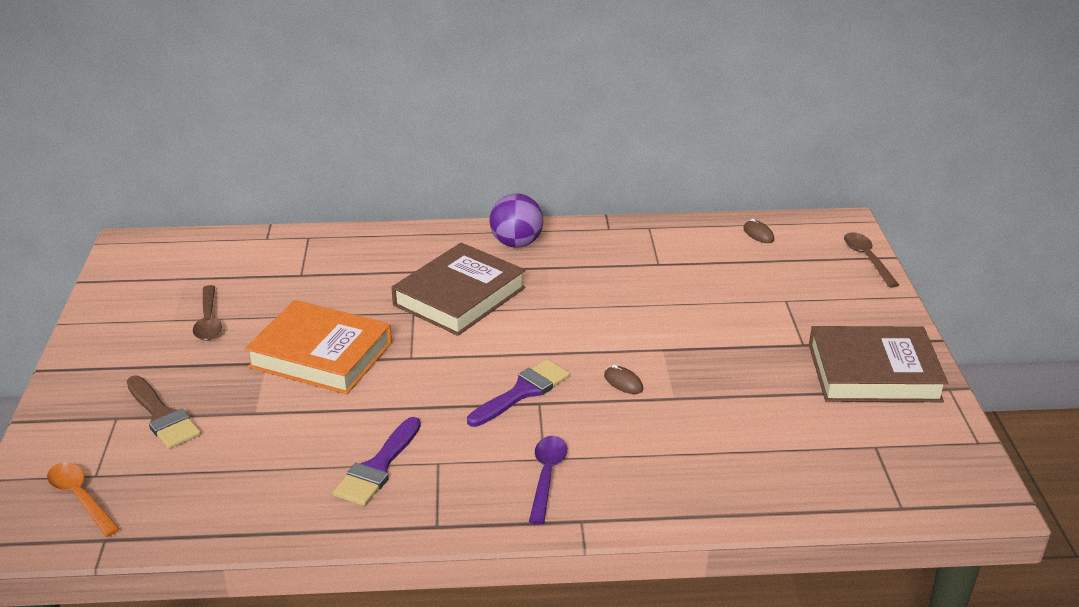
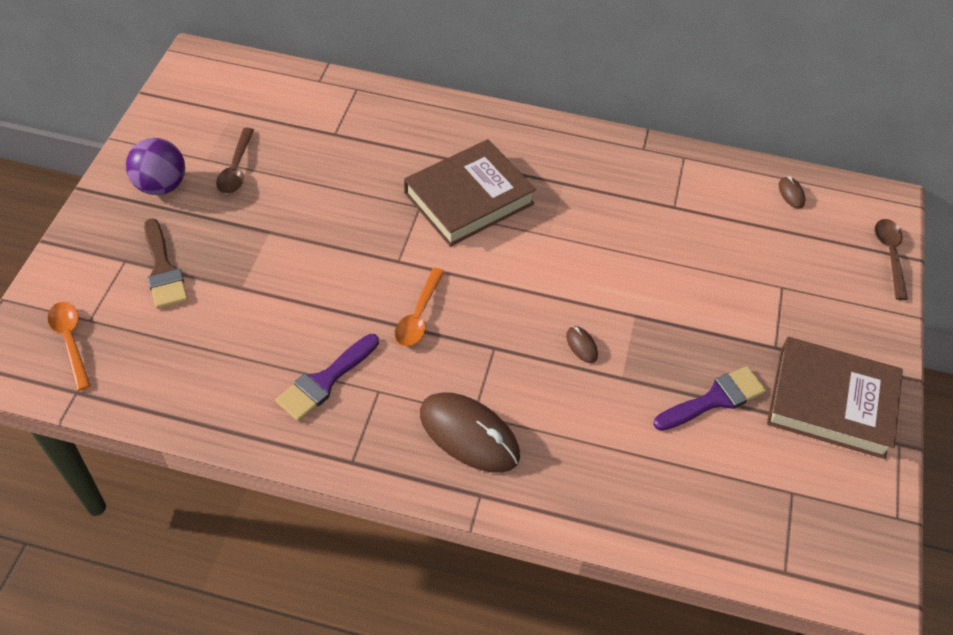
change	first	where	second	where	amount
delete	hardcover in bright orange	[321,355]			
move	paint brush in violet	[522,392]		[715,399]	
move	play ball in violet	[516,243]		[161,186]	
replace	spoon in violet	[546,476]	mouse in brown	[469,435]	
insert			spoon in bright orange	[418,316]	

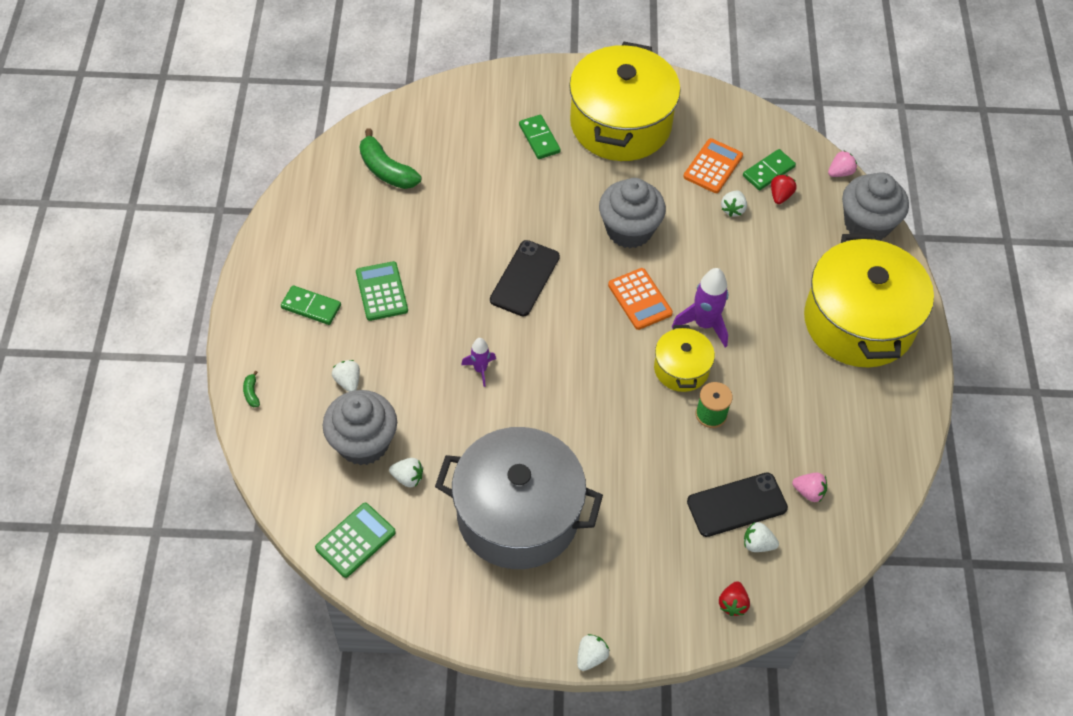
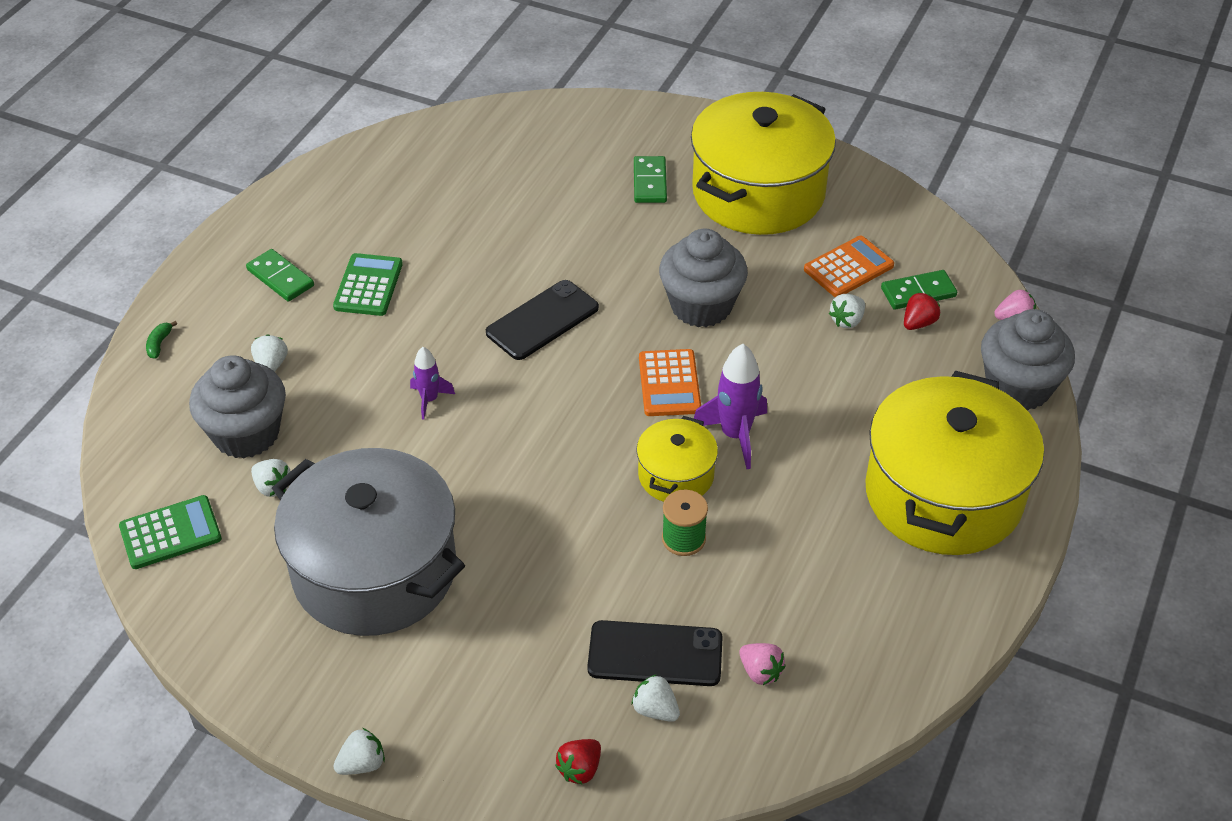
change	first	where	second	where	amount
delete	banana in green	[386,170]			

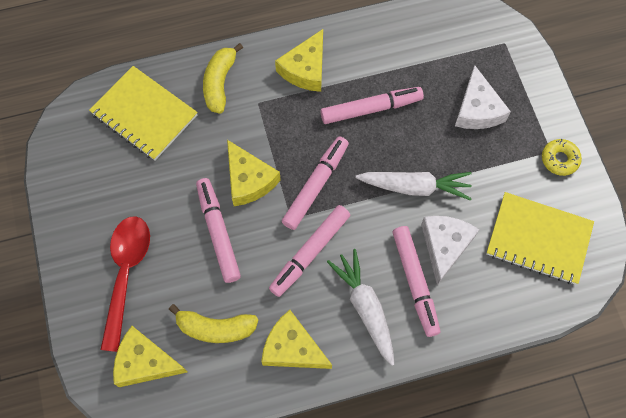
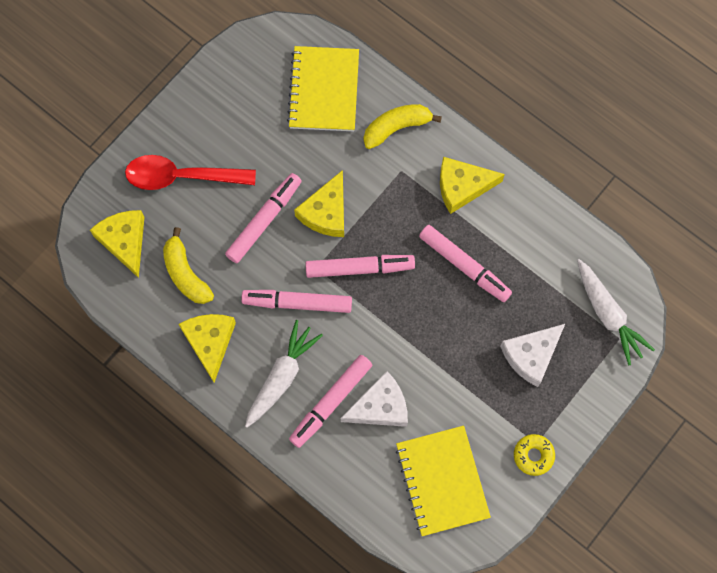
change	first	where	second	where	amount
rotate	spoon in red	[126,274]		[182,177]	150 degrees counterclockwise
move	root vegetable in white	[415,187]		[608,314]	

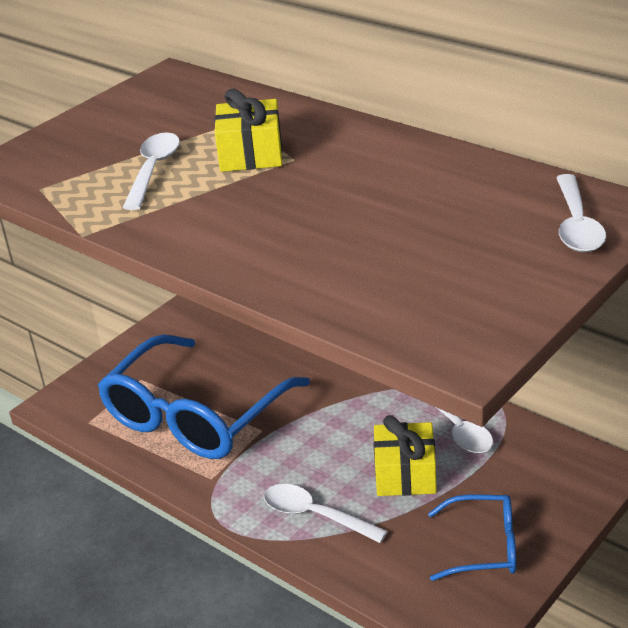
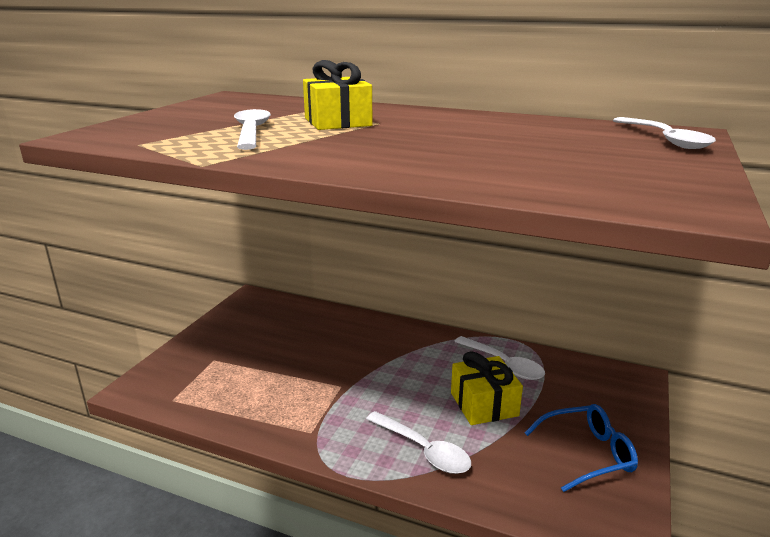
change	first	where	second	where	amount
delete	spectacles in royal blue	[195,416]			
rotate	spoon in white	[315,515]		[424,450]	150 degrees counterclockwise

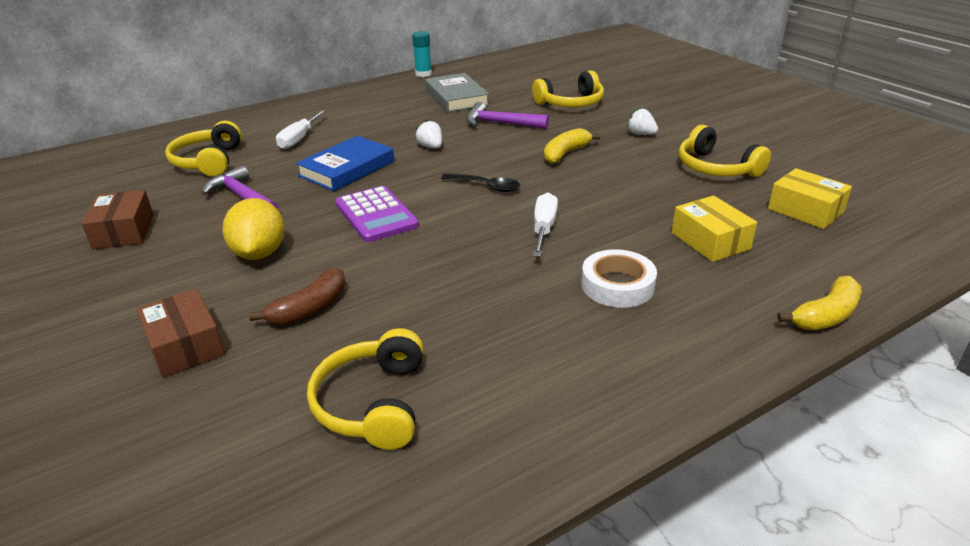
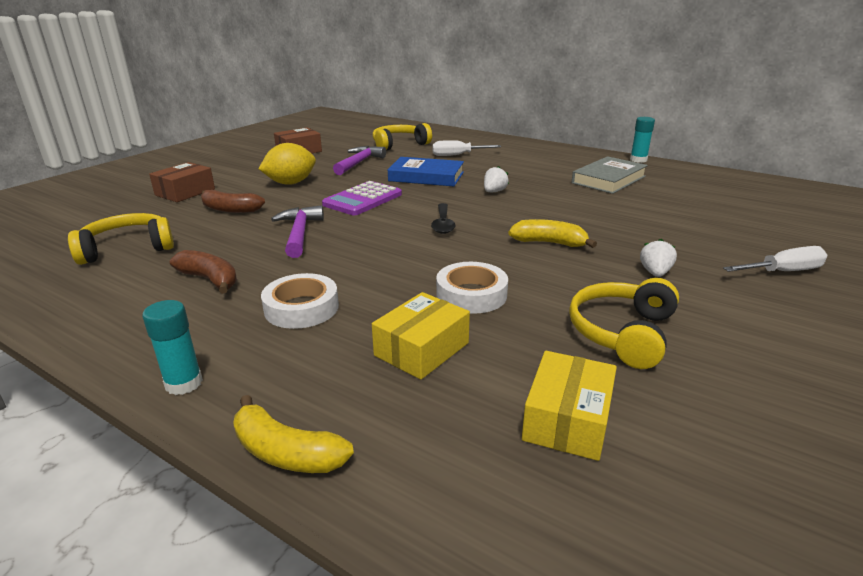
change	first	where	second	where	amount
move	carpenter's hammer in violet	[500,123]		[299,233]	
delete	headset in bright yellow	[571,103]			
move	hand screwdriver in white	[544,229]		[783,272]	
insert			stick of glue in teal	[184,383]	
insert			banana in brown	[210,279]	
insert			tape in white	[471,294]	

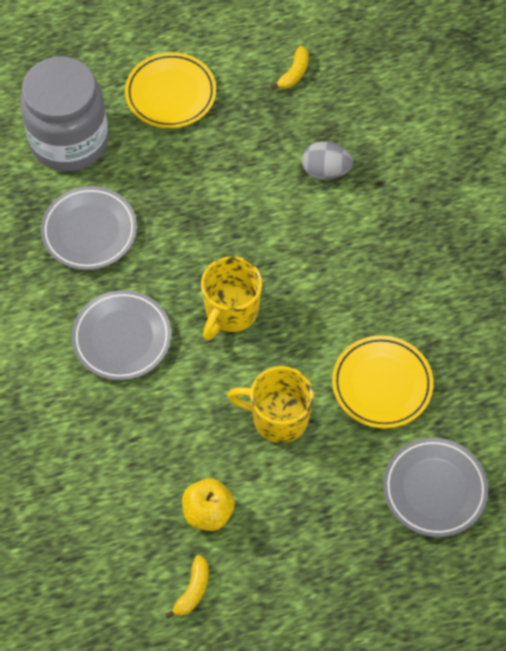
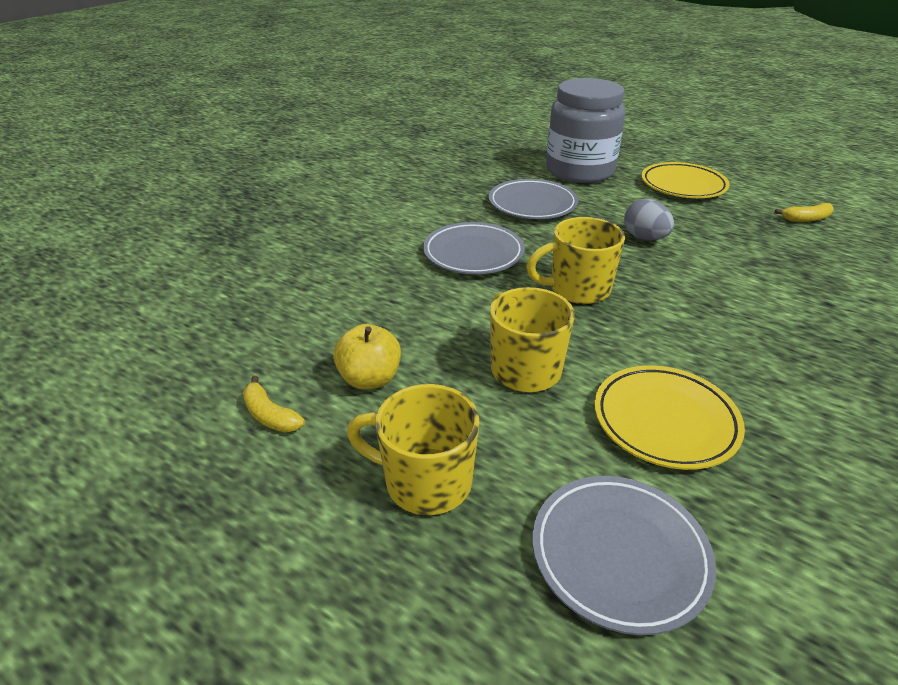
change	first	where	second	where	amount
rotate	banana in bright yellow	[192,591]		[270,415]	60 degrees clockwise
move	egg in gray	[325,171]		[644,238]	
insert			mug in bright yellow	[425,482]	

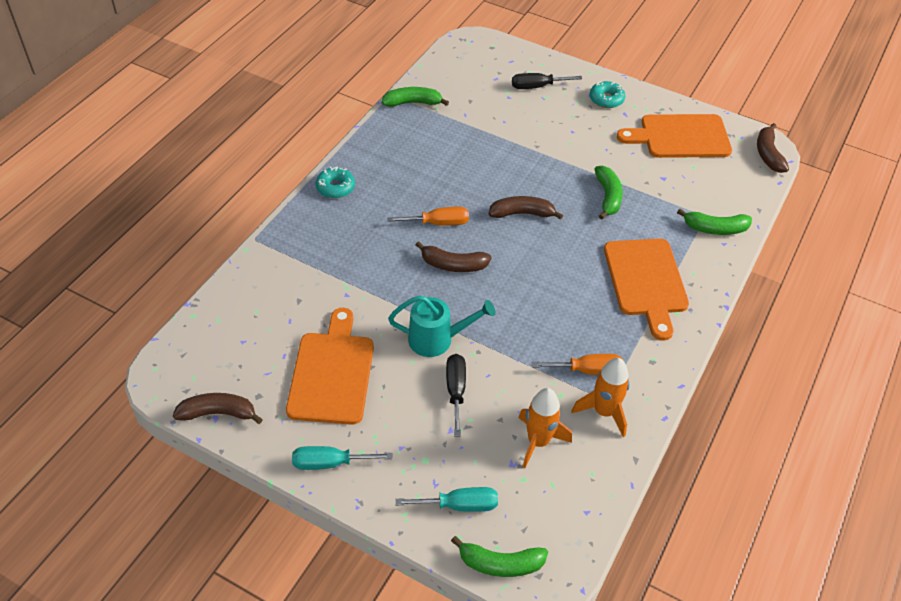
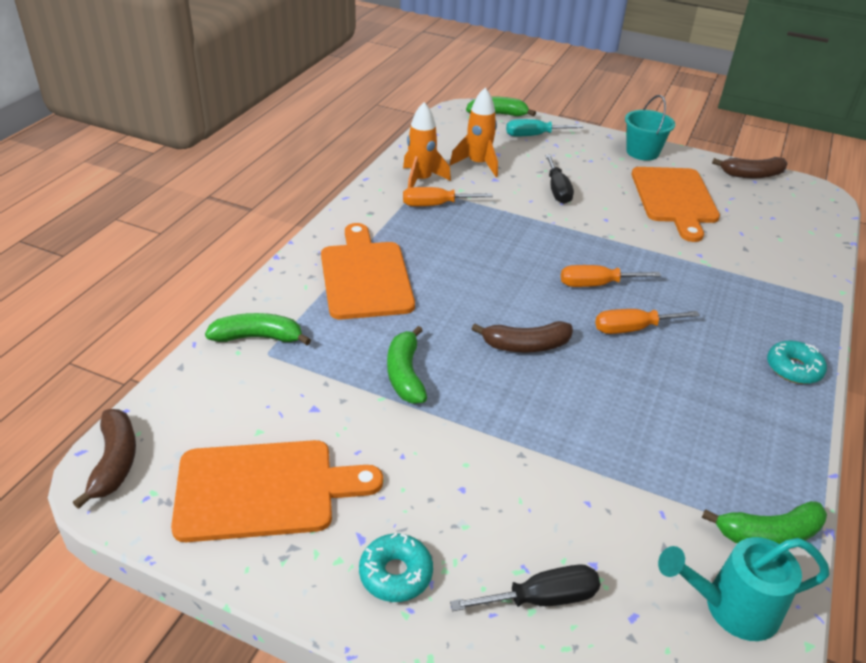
change	first	where	second	where	amount
replace	hand screwdriver in teal	[330,463]	bucket in teal	[642,152]	
move	watering can in teal	[437,339]		[731,607]	
replace	banana in brown	[453,265]	hand screwdriver in bright orange	[596,284]	

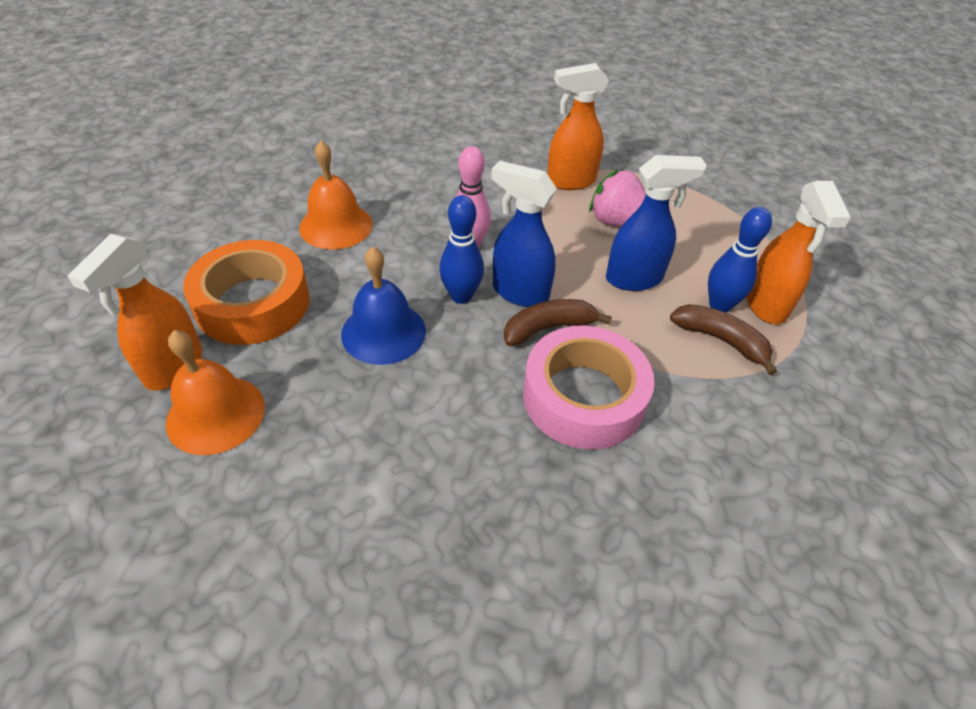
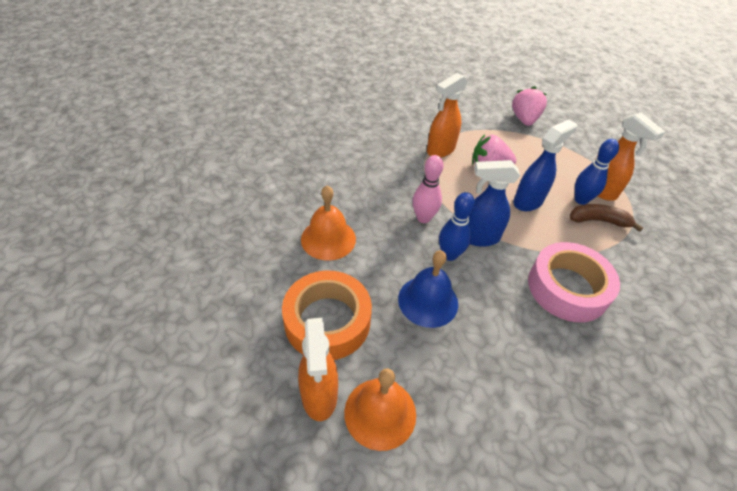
change	first	where	second	where	amount
delete	banana in brown	[548,328]			
insert			toy strawberry in rose-pink	[524,119]	

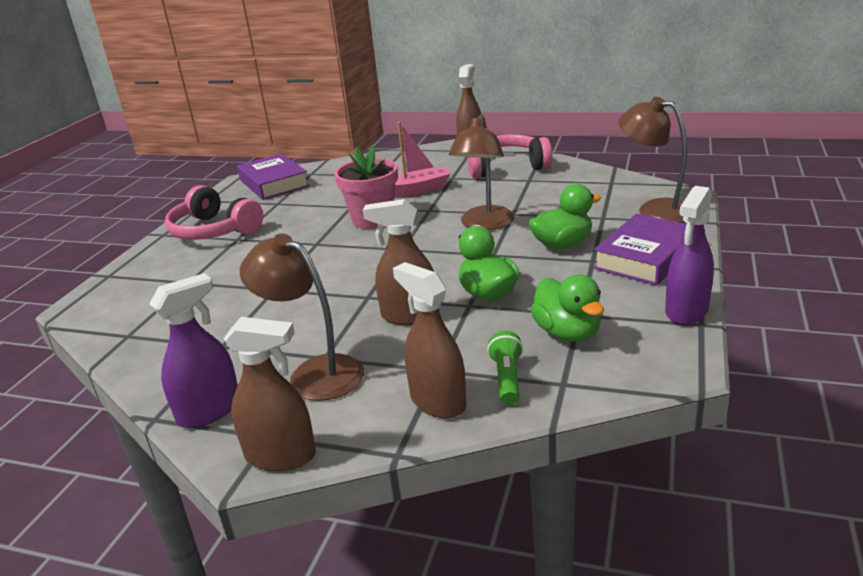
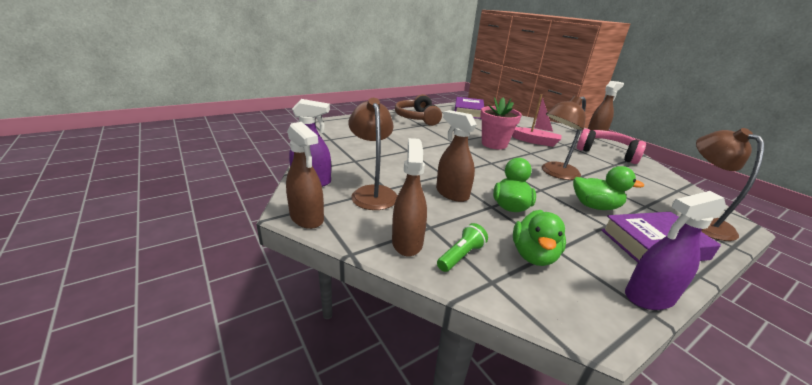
change	first	where	second	where	amount
recolor	headset in rose-pink	[214,231]	headset in brown	[417,118]	

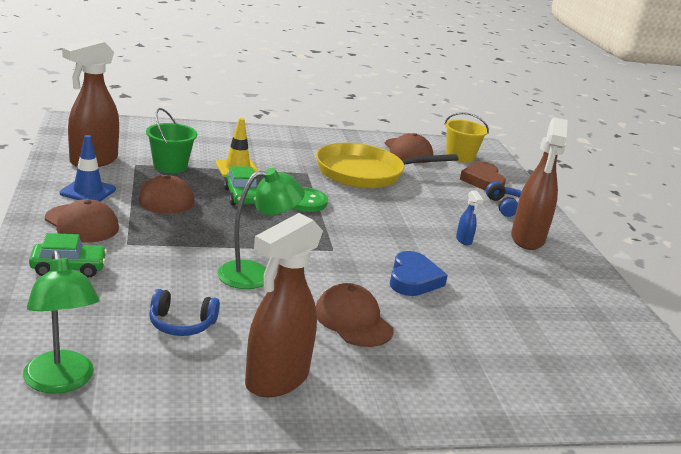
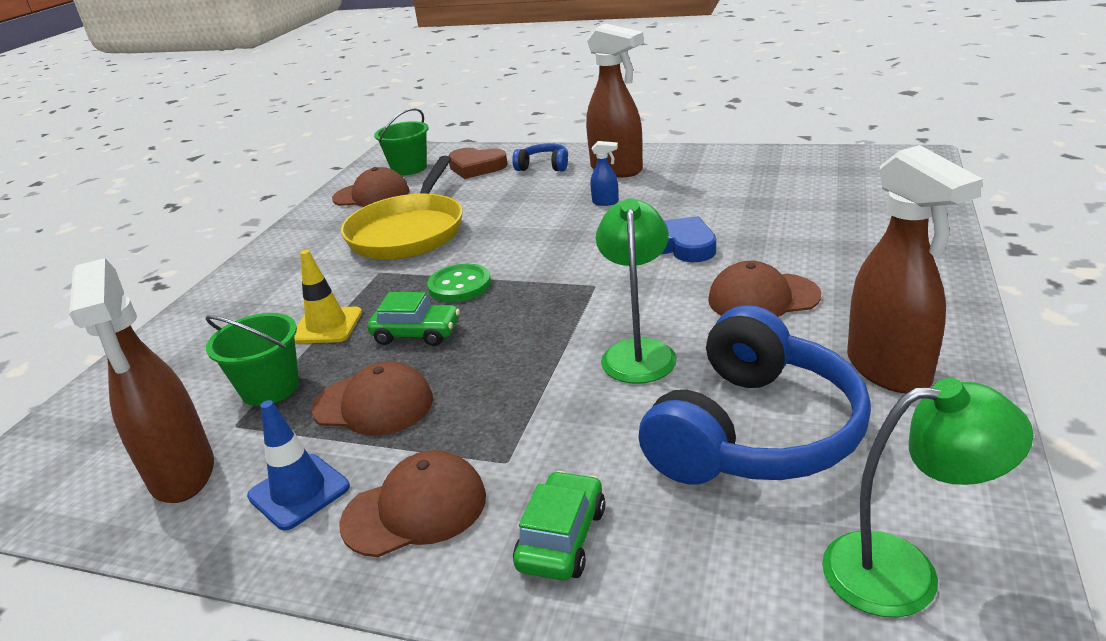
change	first	where	second	where	amount
resize	headset in royal blue	[181,324]		[754,431]	x2.17
recolor	bucket in bright yellow	[460,156]	bucket in green	[409,168]	

